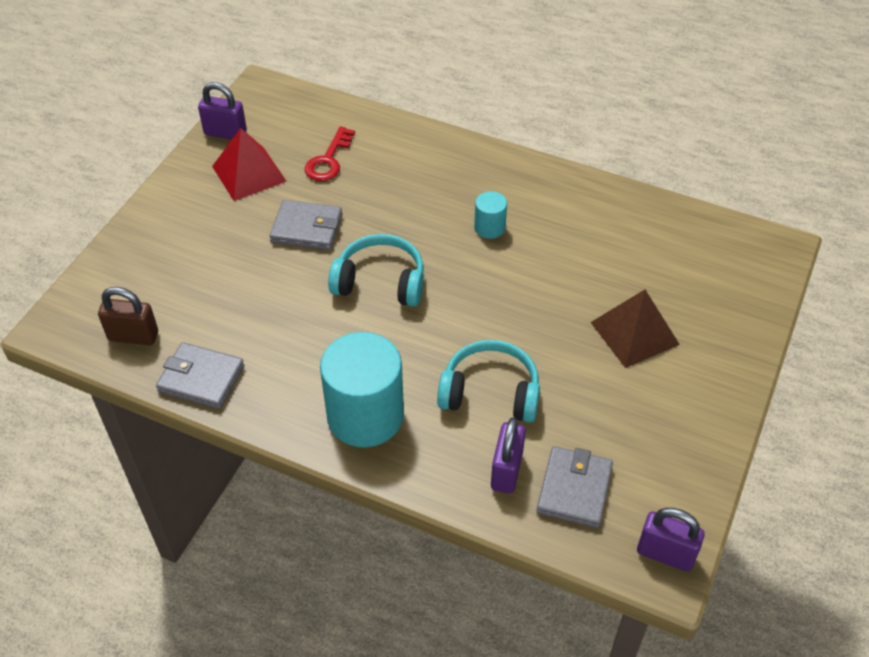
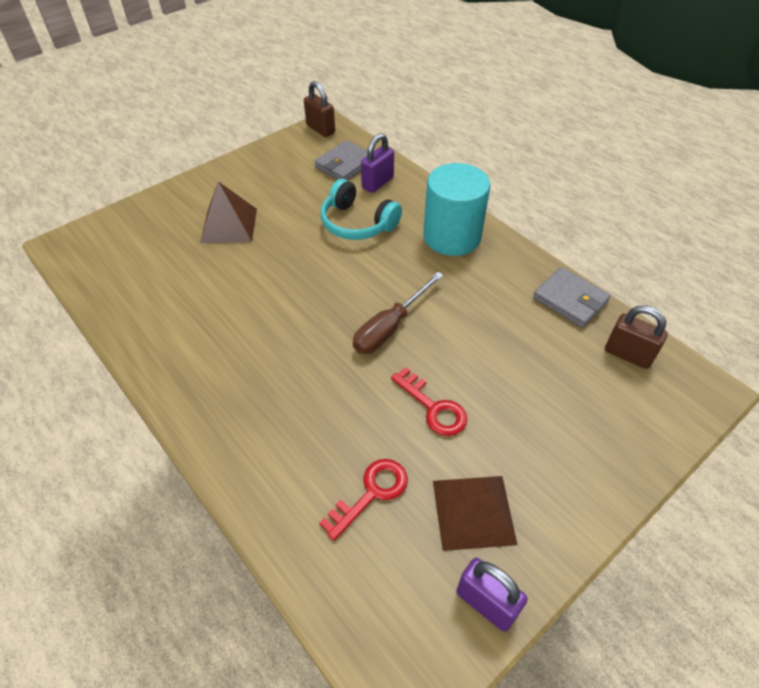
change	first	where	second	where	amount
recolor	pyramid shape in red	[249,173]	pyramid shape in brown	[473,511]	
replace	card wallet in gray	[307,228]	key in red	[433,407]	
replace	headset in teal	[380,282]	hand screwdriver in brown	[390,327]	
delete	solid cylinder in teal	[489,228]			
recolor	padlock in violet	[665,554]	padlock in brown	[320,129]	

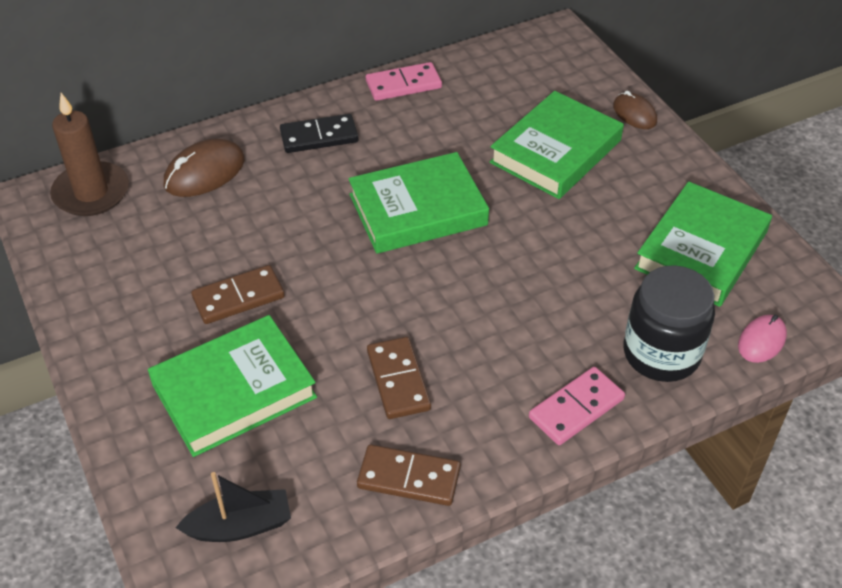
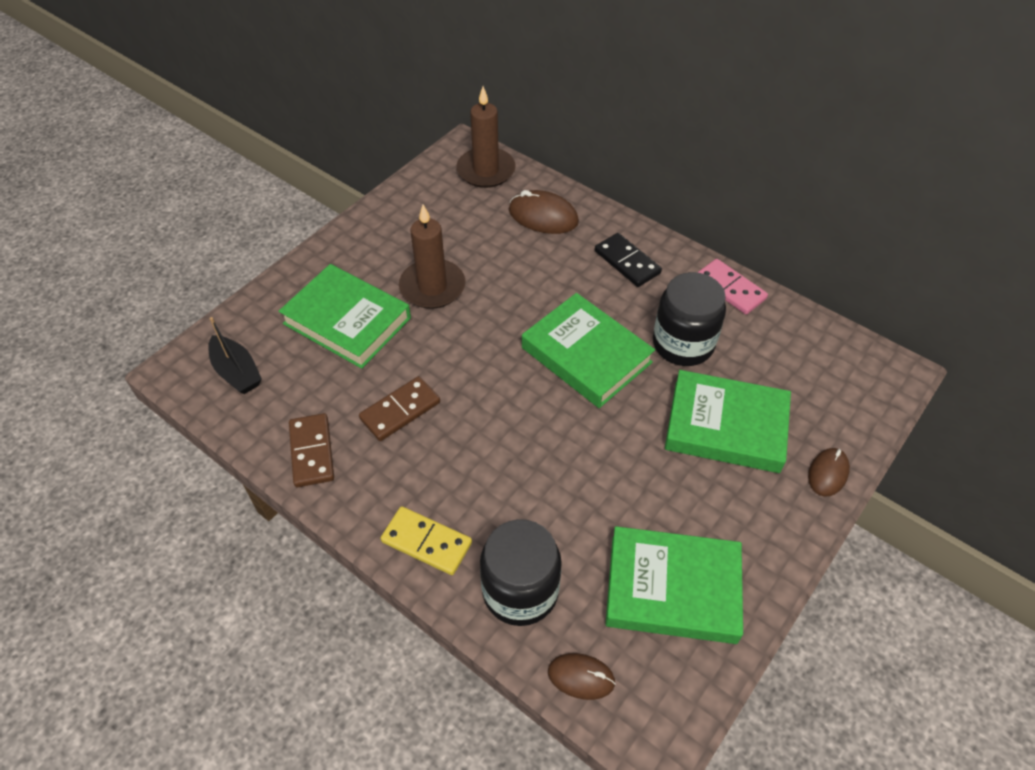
change	first	where	second	where	amount
replace	domino tile in brown	[238,297]	wax candle in brown	[432,287]	
recolor	domino tile in rose-pink	[576,408]	domino tile in bright yellow	[426,542]	
recolor	mouse in rose-pink	[761,341]	mouse in brown	[581,677]	
insert			jar in black	[683,344]	

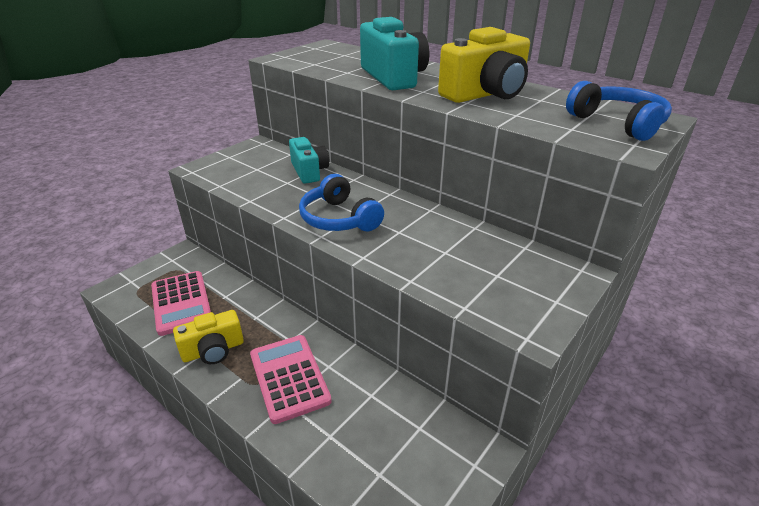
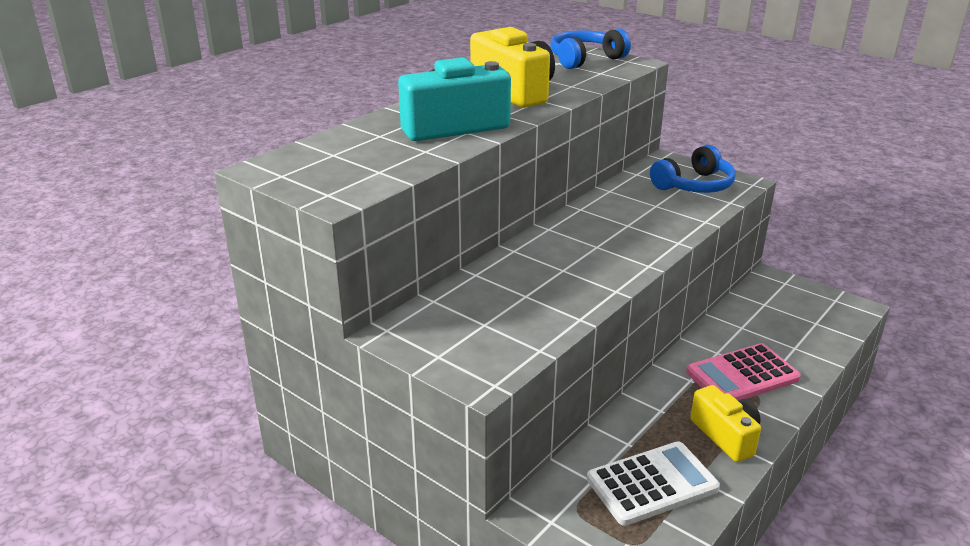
change	first	where	second	where	amount
recolor	adding machine in rose-pink	[181,303]	adding machine in white	[652,484]	
delete	photo camera in teal	[309,171]			
move	headset in royal blue	[339,219]		[694,185]	

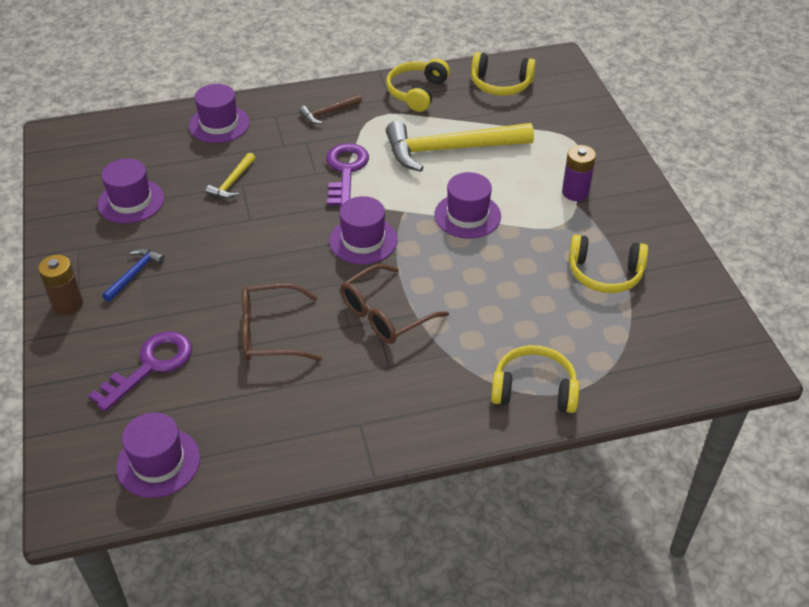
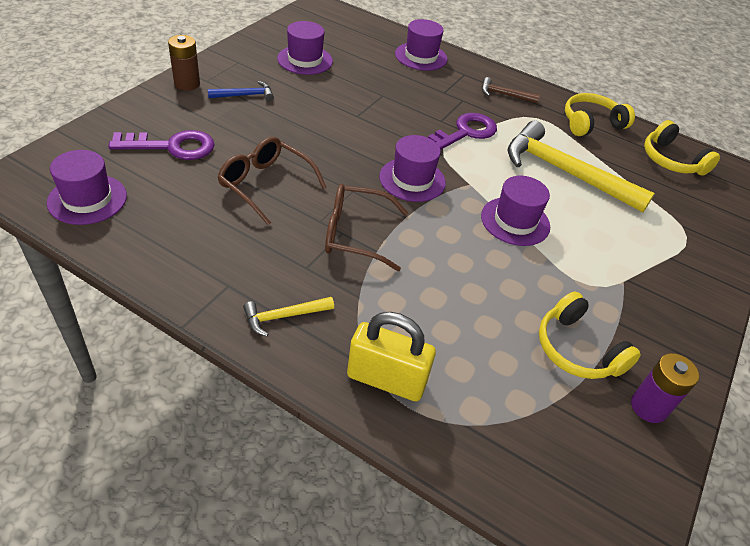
change	first	where	second	where	amount
move	carpenter's hammer in bright yellow	[232,182]		[283,316]	
replace	headset in bright yellow	[534,389]	padlock in bright yellow	[386,379]	
move	AA battery in violet	[575,192]		[648,407]	

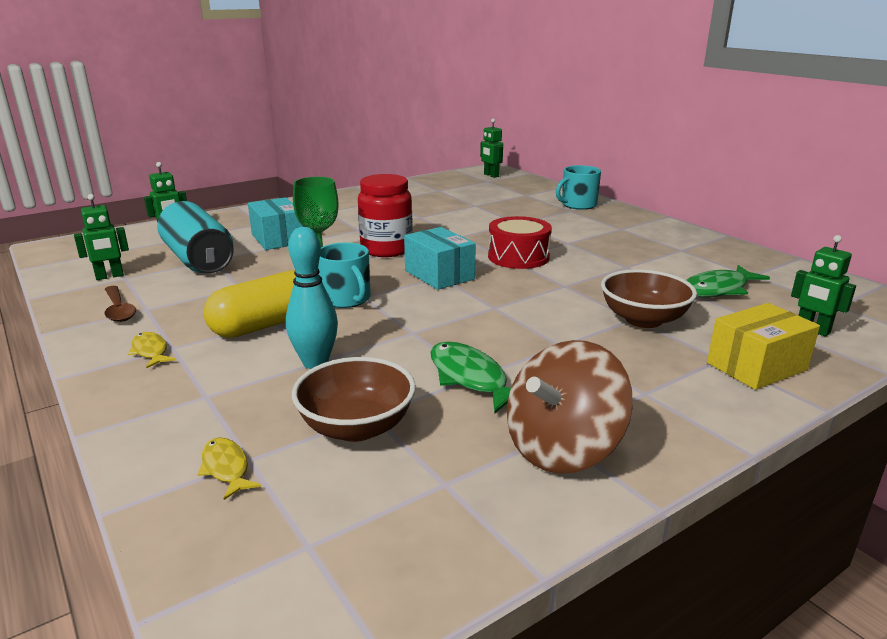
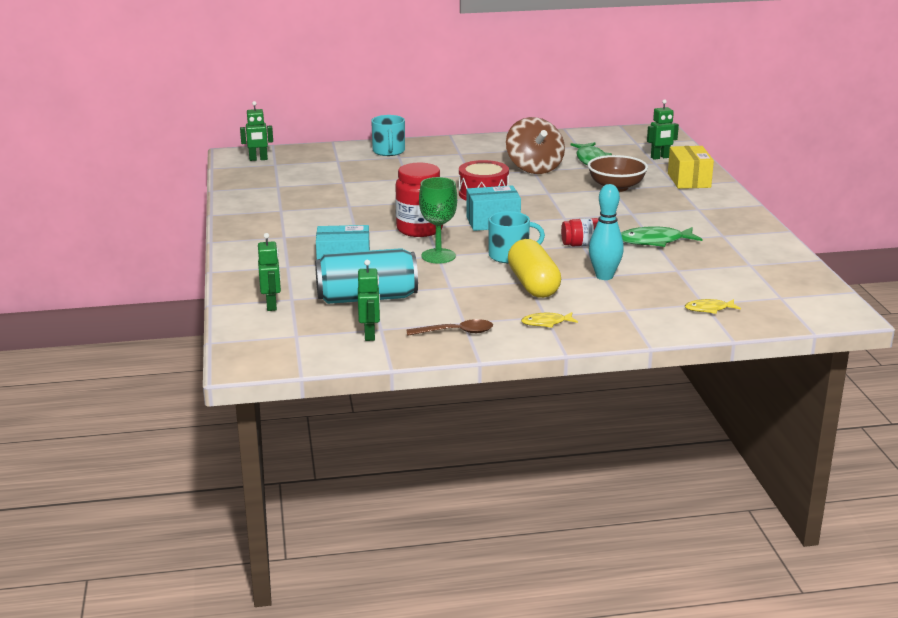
change	first	where	second	where	amount
delete	bowl in brown	[356,427]			
move	toy top in brown	[562,448]		[534,168]	
insert			jar in red	[581,244]	

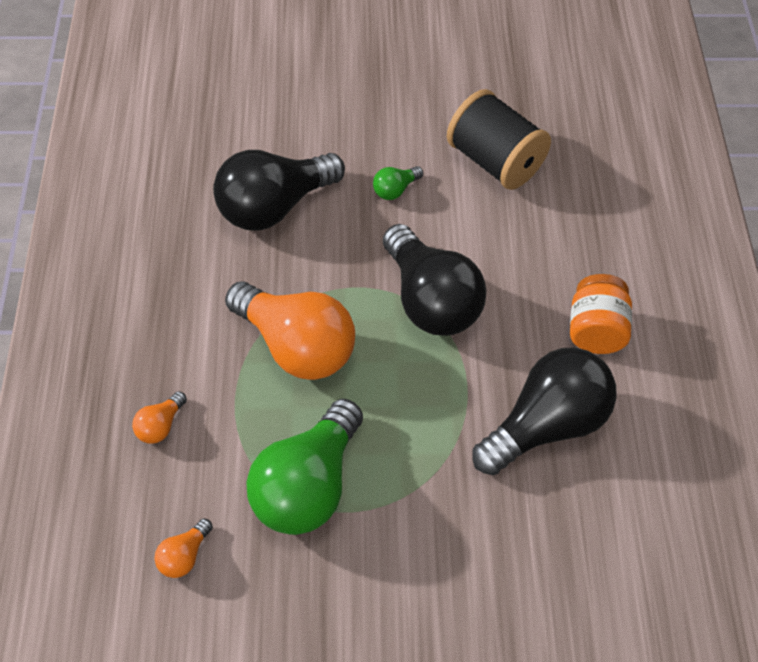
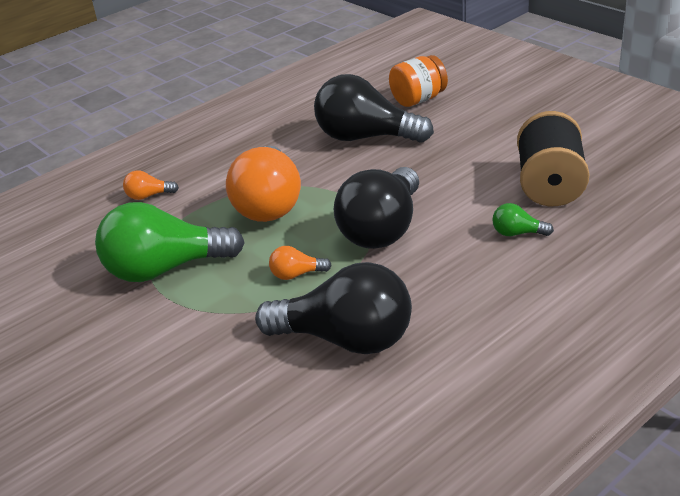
change	first	where	second	where	amount
move	light bulb in bright orange	[184,556]		[296,274]	
move	light bulb in green	[395,190]		[517,233]	
move	jar in bright orange	[595,331]		[418,99]	

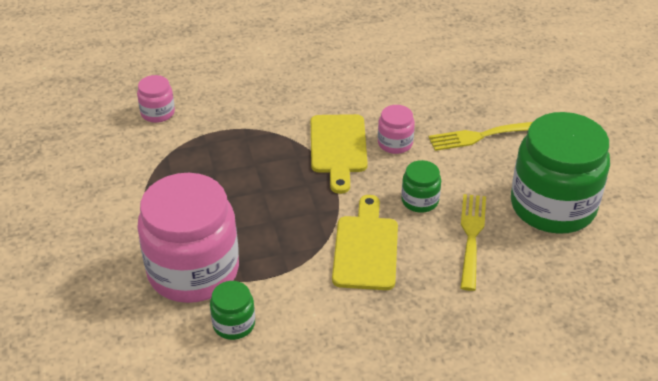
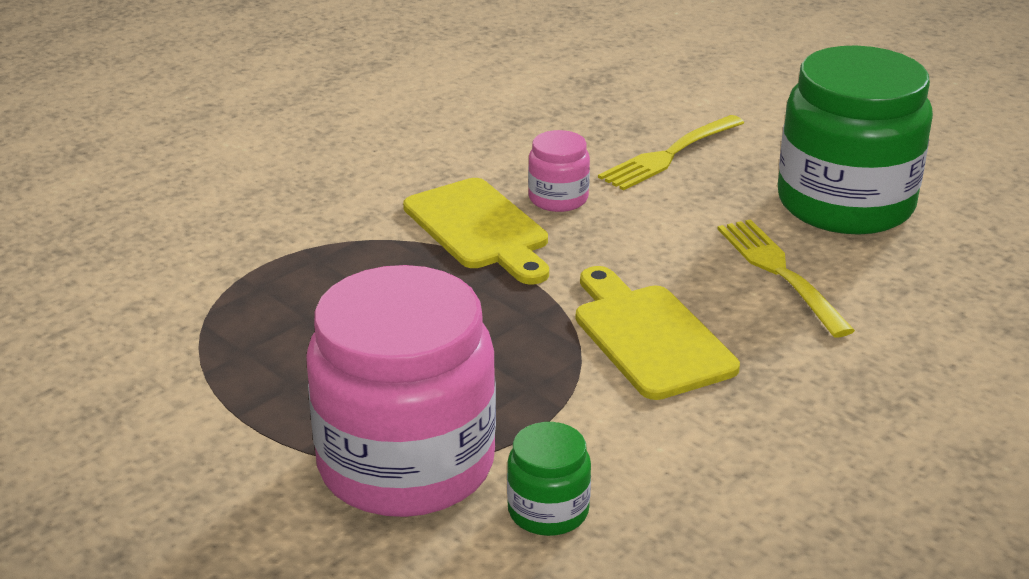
change	first	where	second	where	amount
delete	jar in rose-pink	[157,113]			
delete	jar in green	[420,200]			

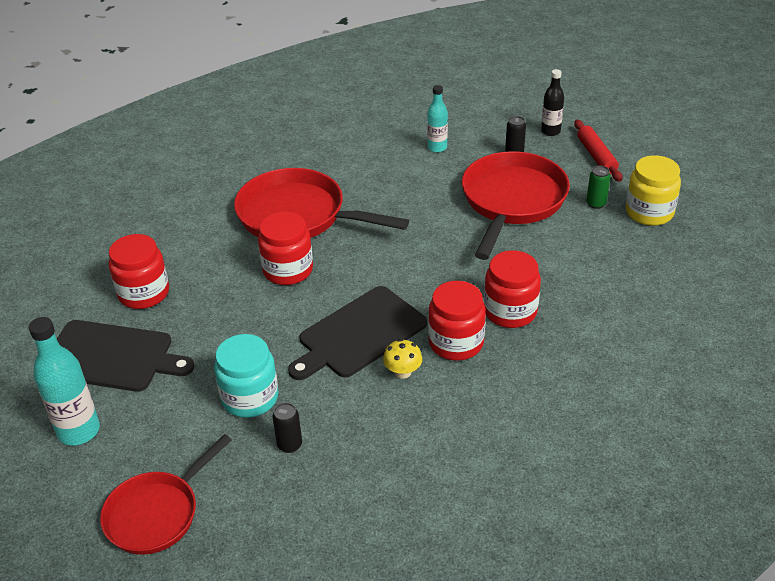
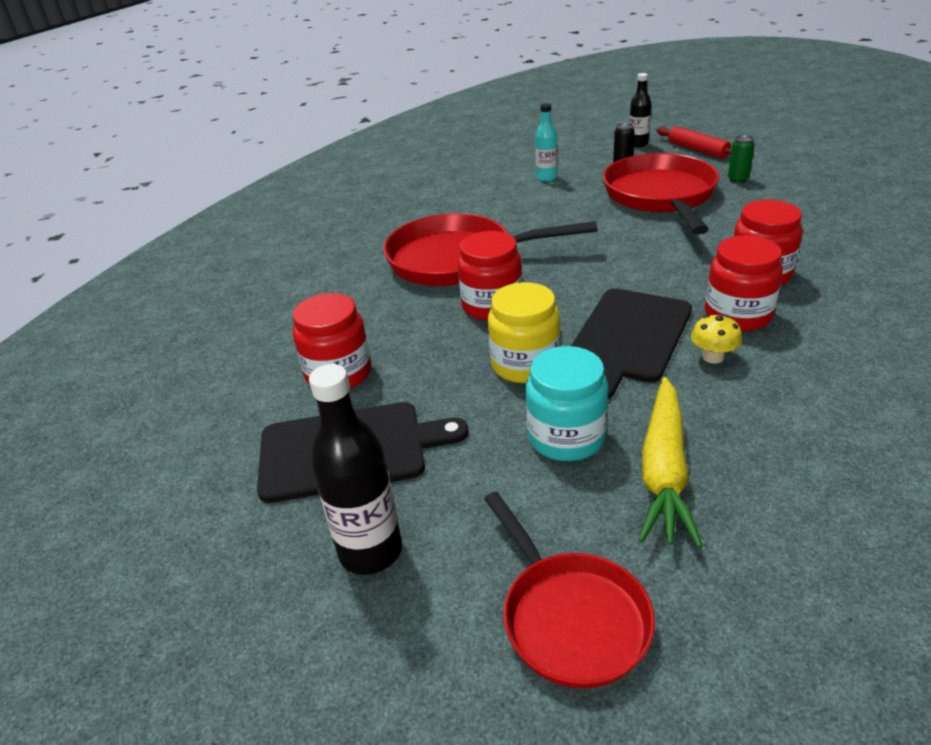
change	first	where	second	where	amount
recolor	flask in teal	[79,431]	flask in black	[370,551]	
rotate	frying pan in red	[157,513]		[570,618]	45 degrees counterclockwise
replace	soda can in black	[289,445]	root vegetable in bright yellow	[664,470]	
move	jar in bright yellow	[649,212]		[525,365]	

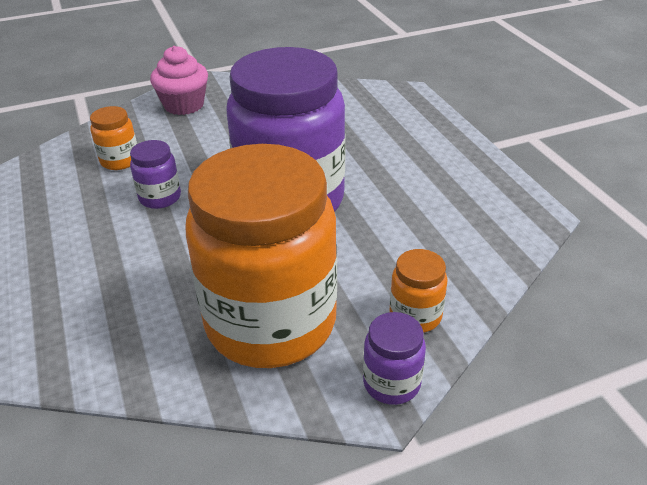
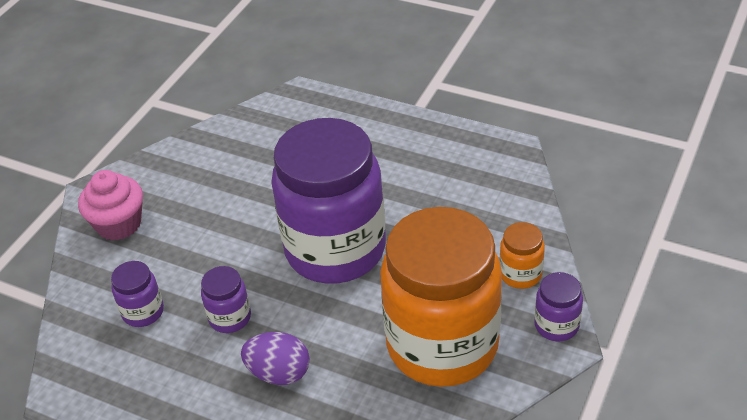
change	first	where	second	where	amount
recolor	jar in bright orange	[120,160]	jar in violet	[143,312]	
insert			egg in violet	[279,373]	

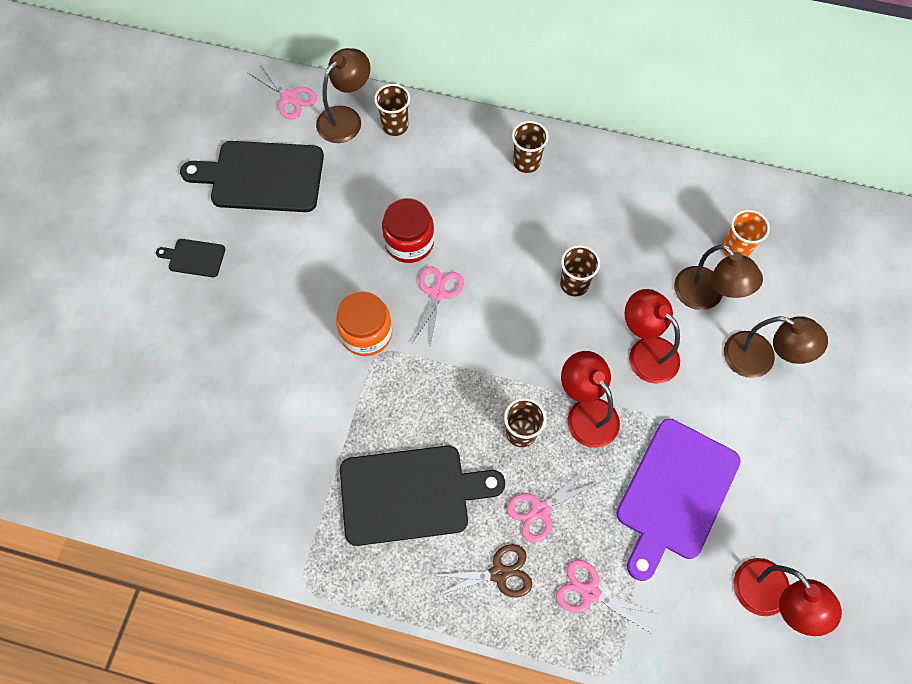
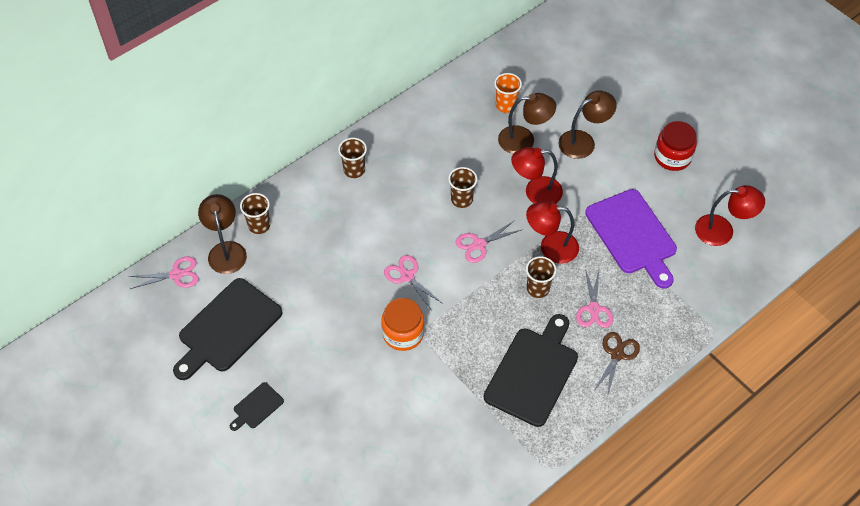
change	first	where	second	where	amount
move	jar in red	[409,242]		[672,157]	
move	shears in rose-pink	[590,593]		[479,244]	

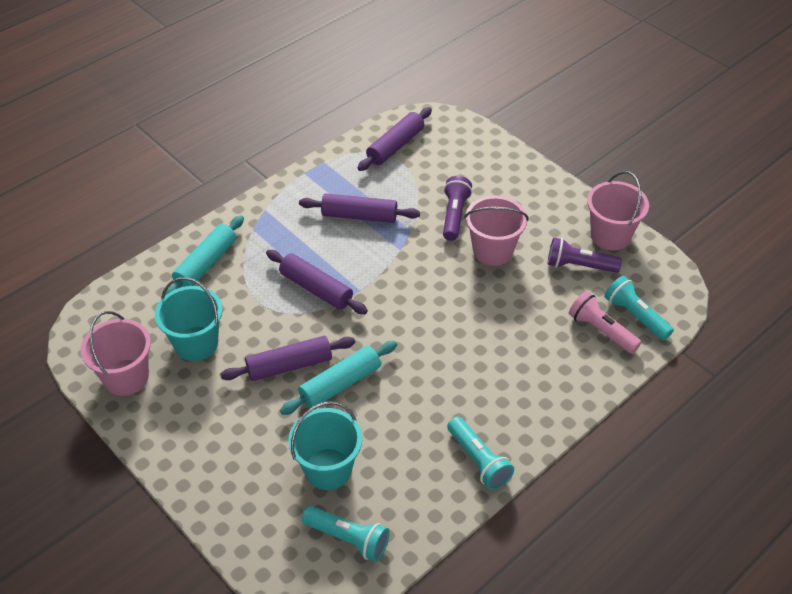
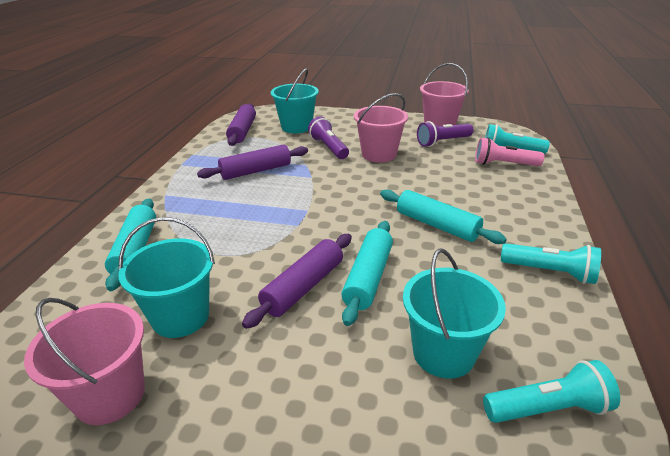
change	first	where	second	where	amount
delete	rolling pin in violet	[316,289]			
insert			bucket in teal	[296,127]	
insert			rolling pin in teal	[437,225]	

